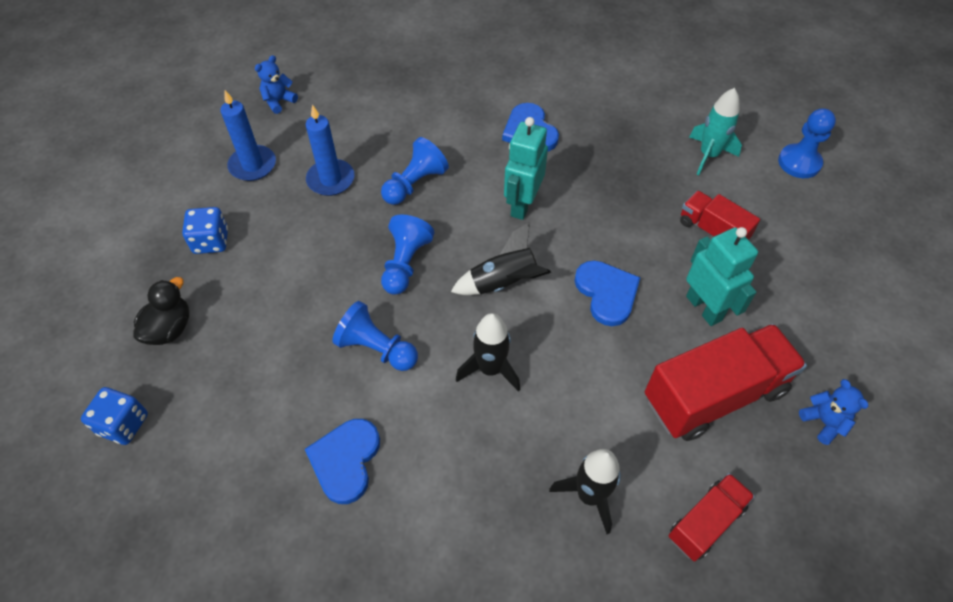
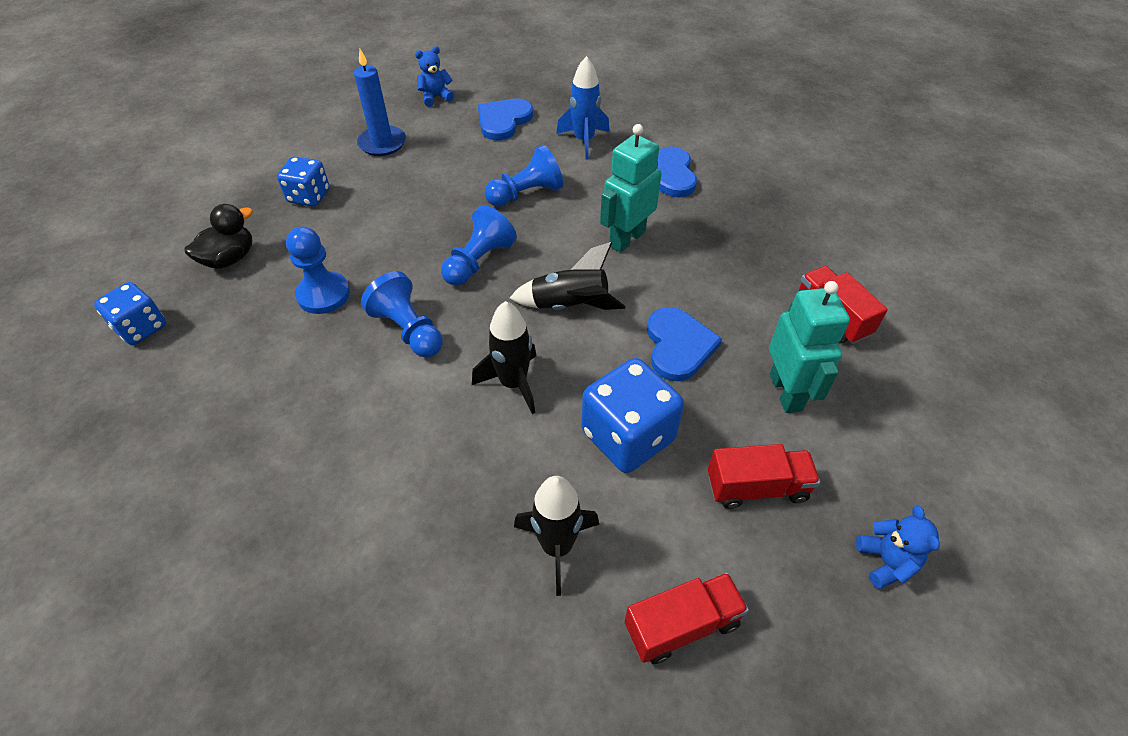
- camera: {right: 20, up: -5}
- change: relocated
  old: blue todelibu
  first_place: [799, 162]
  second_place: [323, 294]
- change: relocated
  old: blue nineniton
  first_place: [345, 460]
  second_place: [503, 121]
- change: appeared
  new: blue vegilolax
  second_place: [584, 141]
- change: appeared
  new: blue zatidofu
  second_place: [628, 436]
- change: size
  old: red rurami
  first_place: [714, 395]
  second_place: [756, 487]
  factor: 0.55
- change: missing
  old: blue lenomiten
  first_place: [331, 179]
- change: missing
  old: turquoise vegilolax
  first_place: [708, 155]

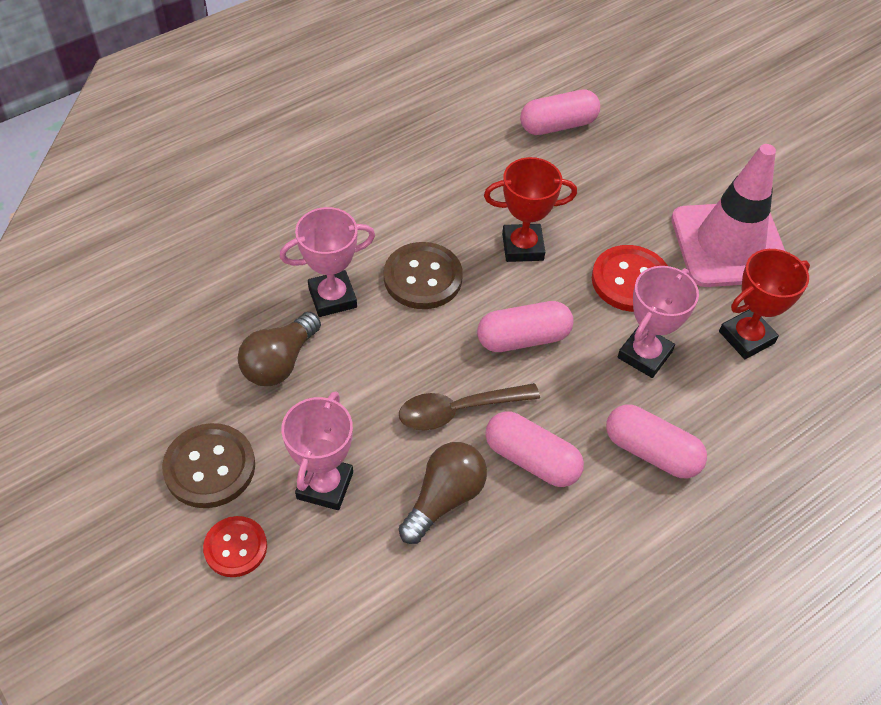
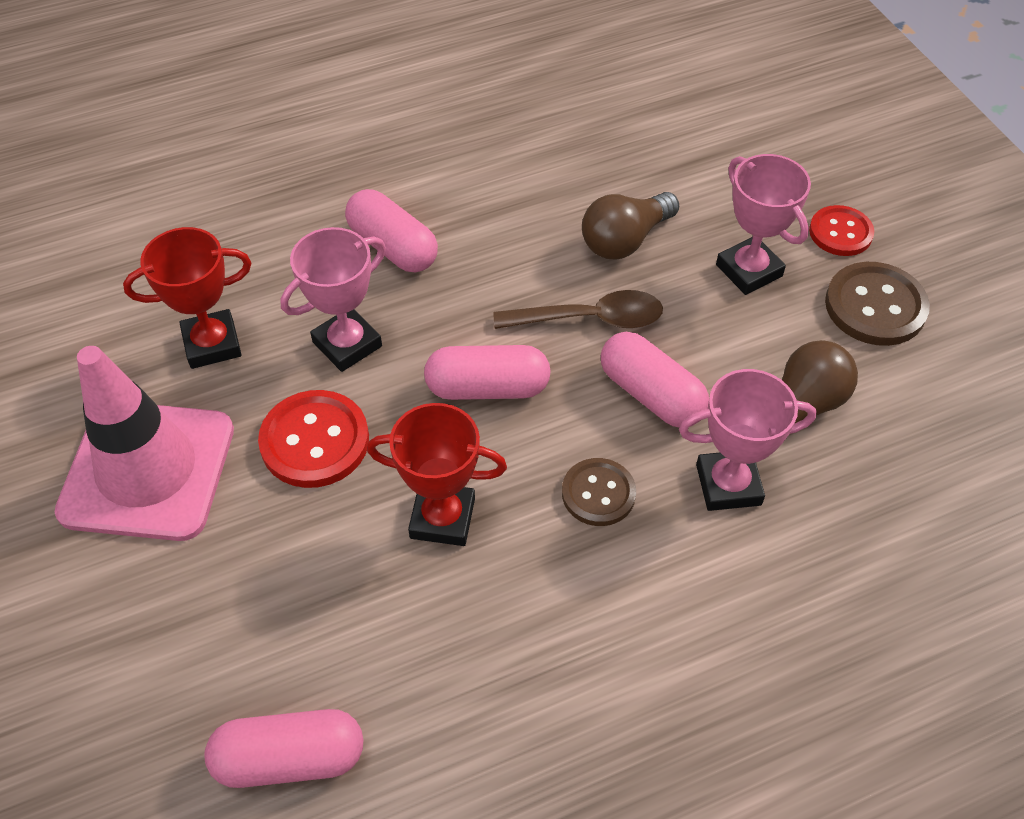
- camera: {right: -165, up: 0}
- change: size
  old: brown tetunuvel
  first_place: [423, 278]
  second_place: [598, 493]
  factor: 0.66
- change: relocated
  old: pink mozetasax
  first_place: [531, 459]
  second_place: [651, 394]
- change: spun
  old: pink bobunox
  first_place: [325, 485]
  second_place: [749, 270]
  degrees: -60

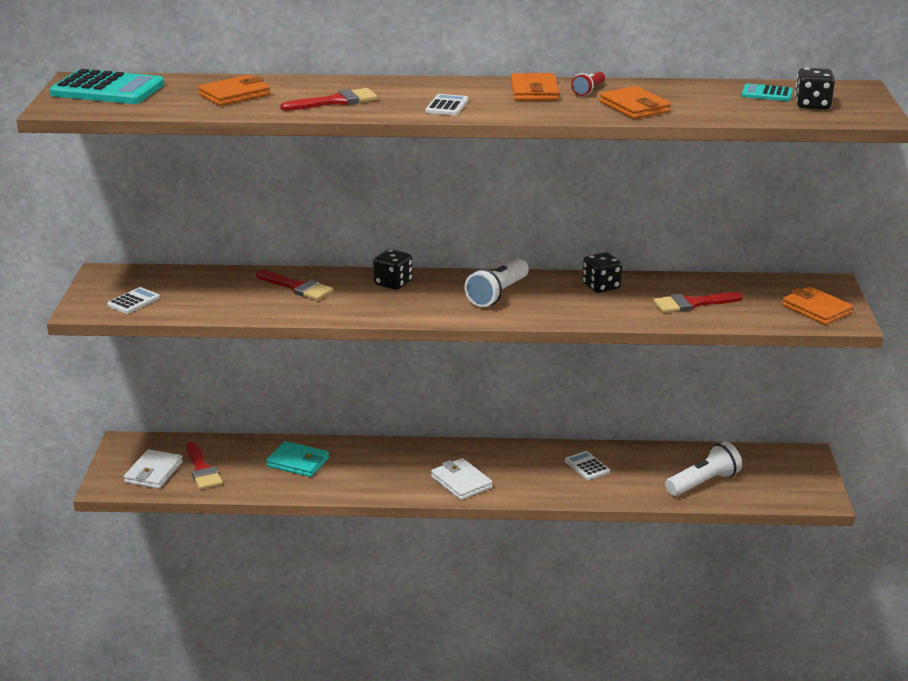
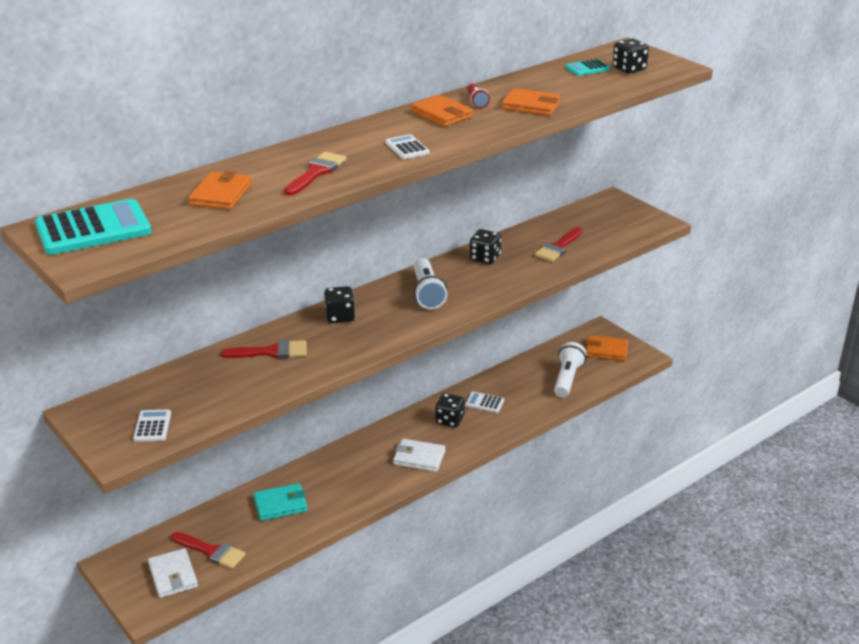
- camera: {right: -40, up: 5}
- change: appeared
  new: black zatidofu
  second_place: [449, 420]
- change: relocated
  old: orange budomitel
  first_place: [816, 309]
  second_place: [606, 350]

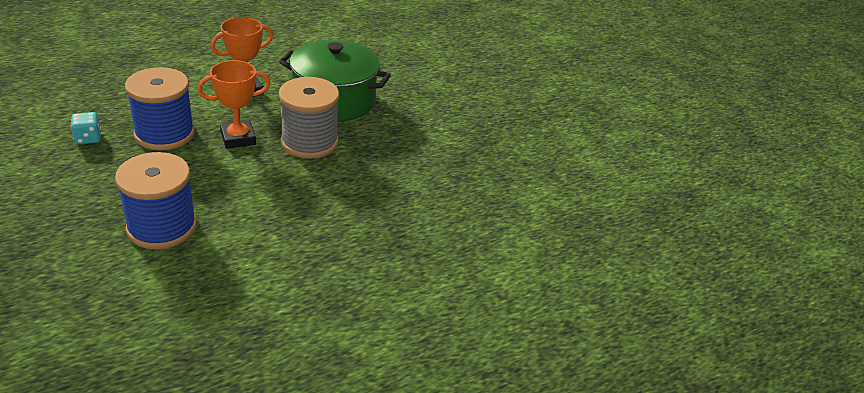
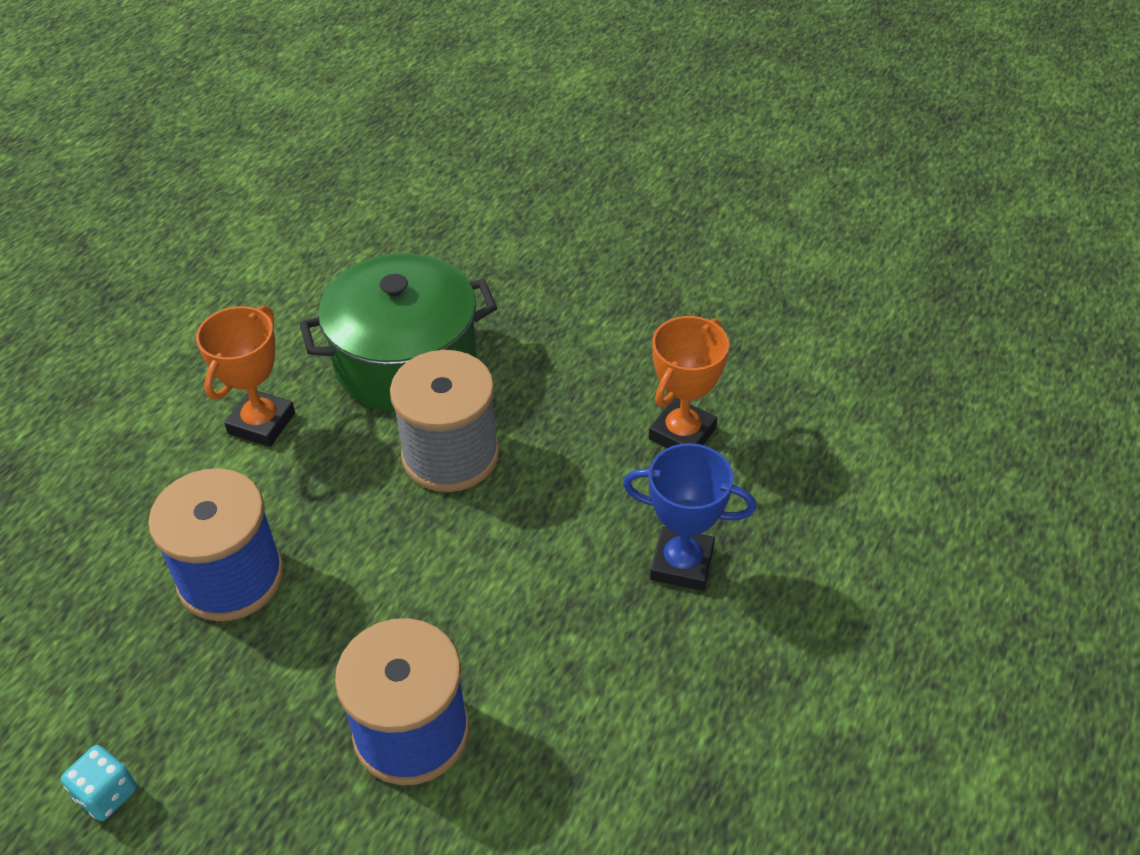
- camera: {right: -30, up: 10}
- change: relocated
  old: turquoise zatidofu
  first_place: [88, 138]
  second_place: [106, 794]
- change: appeared
  new: blue bobunox
  second_place: [682, 563]
- change: relocated
  old: orange bobunox
  first_place: [238, 138]
  second_place: [682, 434]

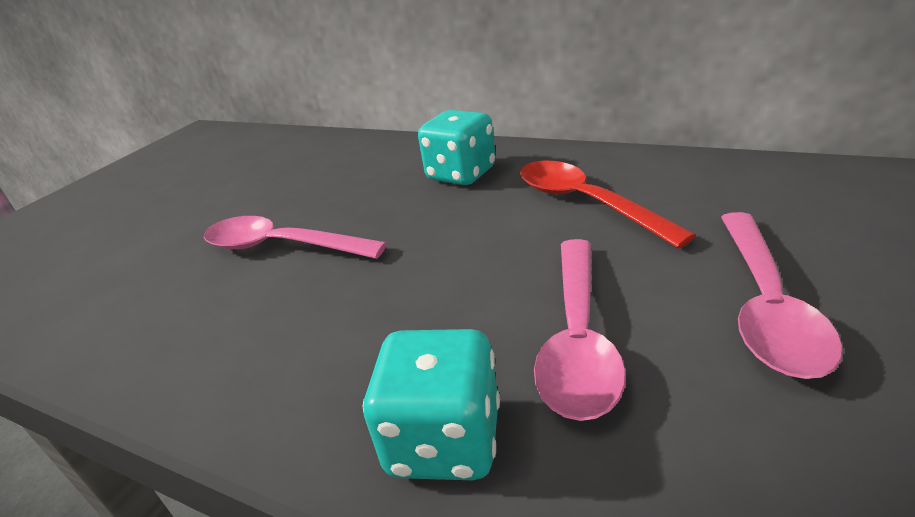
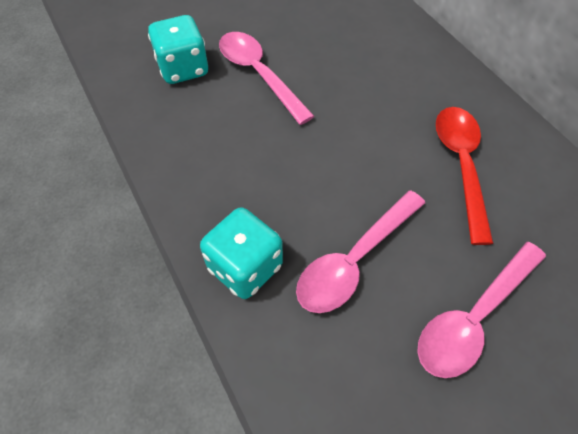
- camera: {right: 30, up: 25}
- change: relocated
  old: turquoise zatidofu
  first_place: [461, 174]
  second_place: [183, 69]

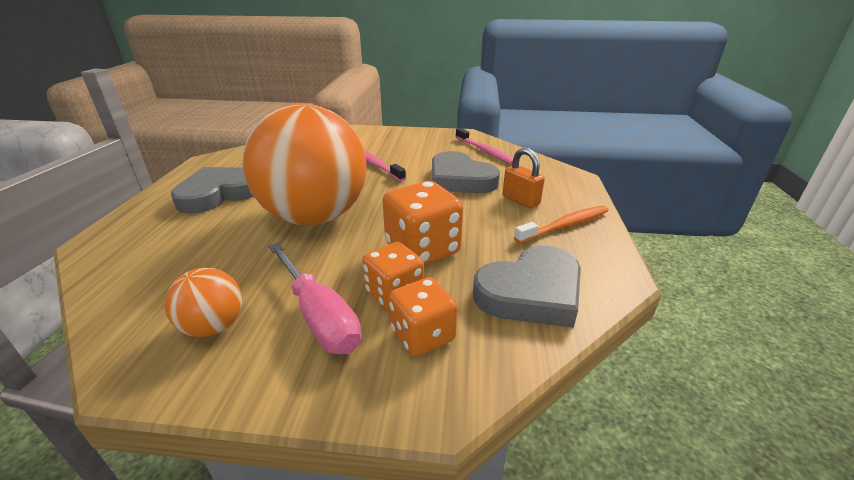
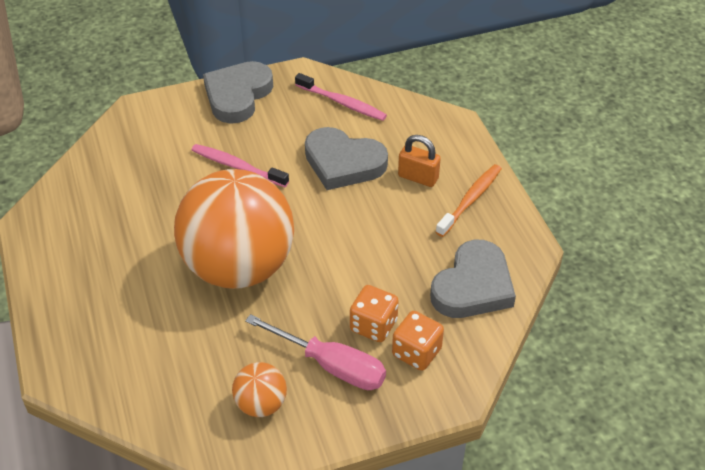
- camera: {right: -25, up: 15}
- change: relocated
  old: grey nineniton
  first_place: [219, 194]
  second_place: [237, 95]
- change: missing
  old: orange zatidofu
  first_place: [422, 249]

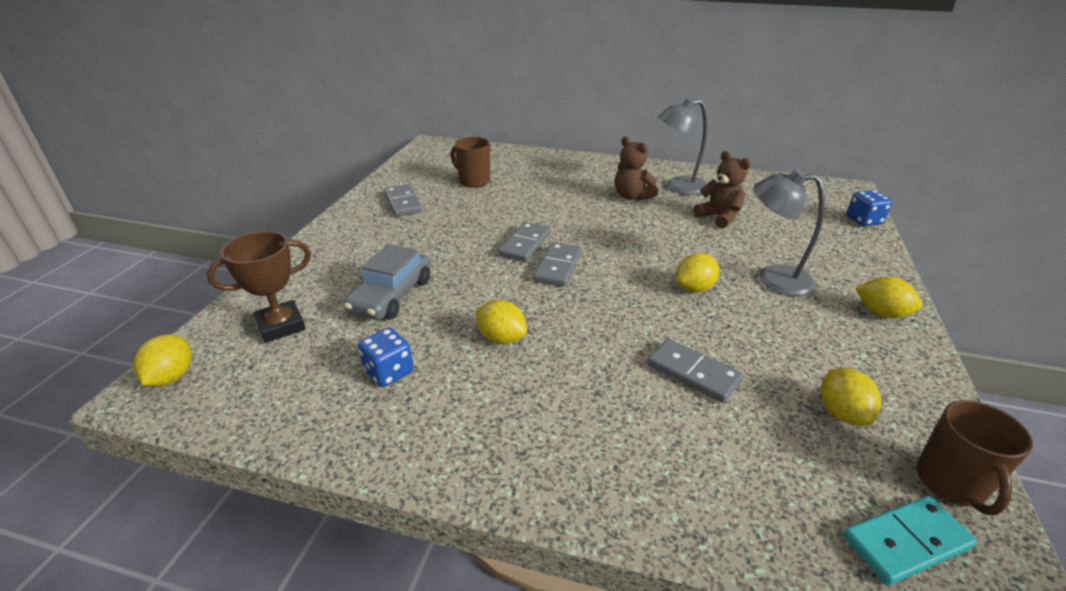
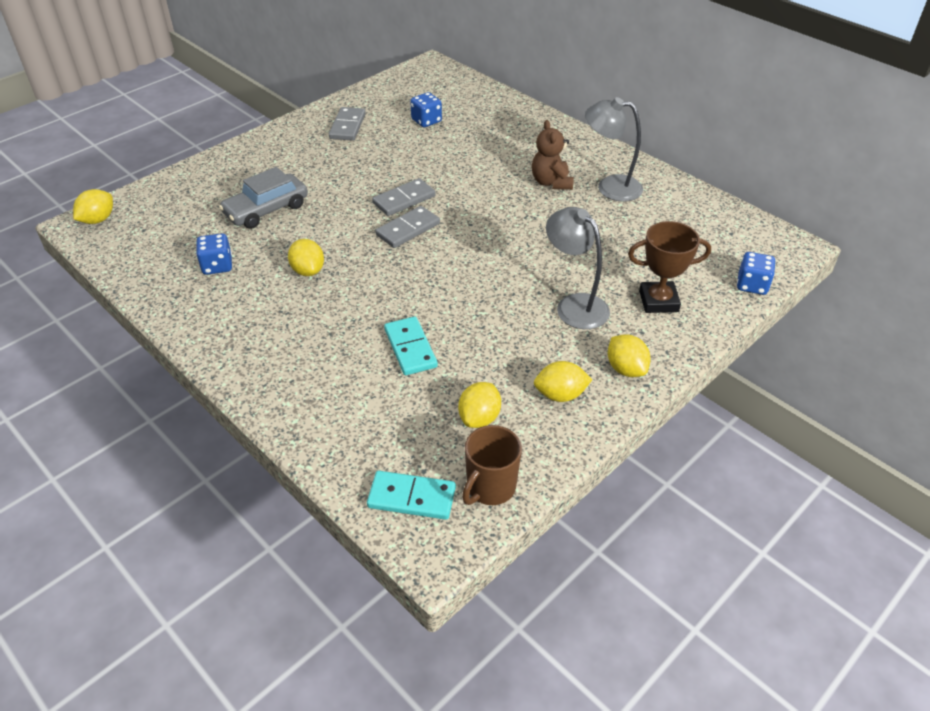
- camera: {right: 30, up: 10}
- change: colour
  old: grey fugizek
  new: turquoise fugizek
  first_place: [693, 373]
  second_place: [410, 348]
- change: exchanged
  old: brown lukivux
  new: blue zatidofu
  first_place: [473, 181]
  second_place: [426, 121]
- change: relocated
  old: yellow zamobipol
  first_place: [694, 288]
  second_place: [560, 395]
- change: relocated
  old: brown bobunox
  first_place: [281, 326]
  second_place: [658, 301]
- change: missing
  old: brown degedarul
  first_place: [719, 217]

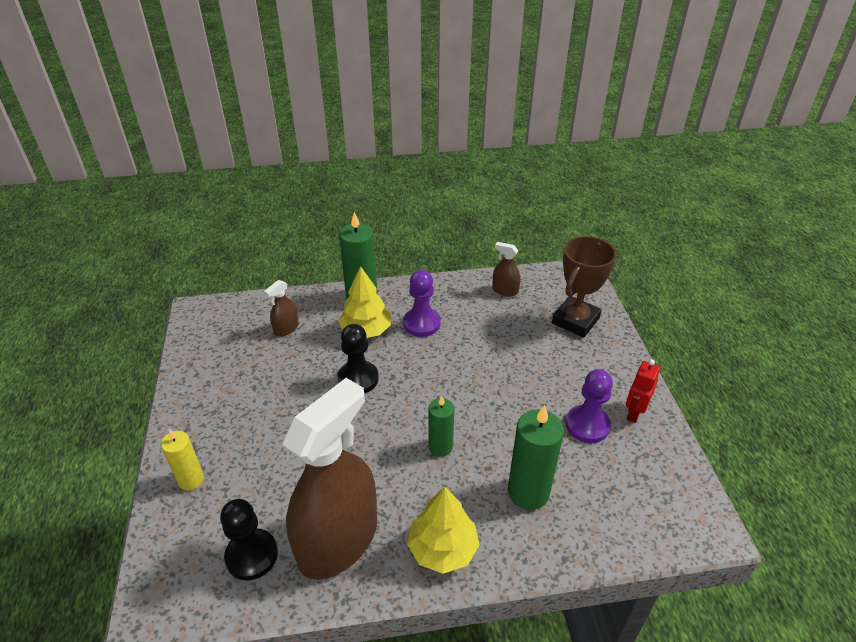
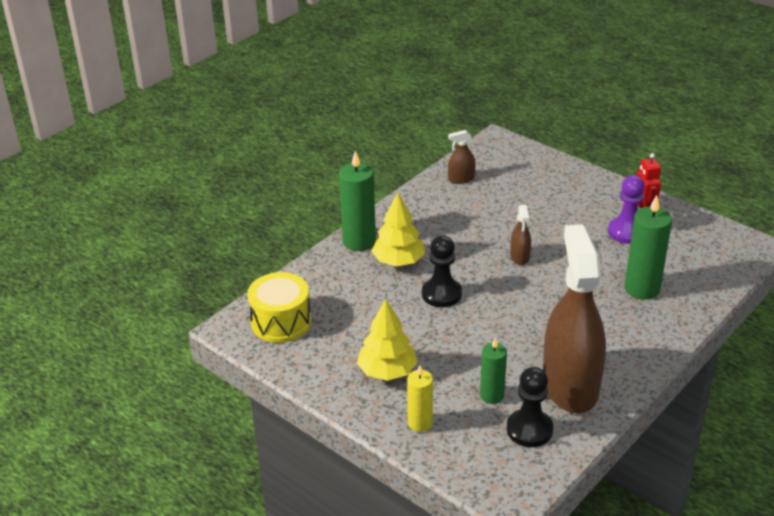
- camera: {right: -40, up: -5}
- change: appeared
  new: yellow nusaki
  second_place: [281, 322]
- change: relocated
  old: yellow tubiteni
  first_place: [442, 548]
  second_place: [387, 371]
- change: relocated
  old: green lenomiten
  first_place: [440, 447]
  second_place: [492, 395]
- change: relocated
  old: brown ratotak
  first_place: [286, 328]
  second_place: [519, 257]
- change: missing
  old: purple todelibu
  first_place: [421, 323]
- change: missing
  old: brown bobunox
  first_place: [575, 320]

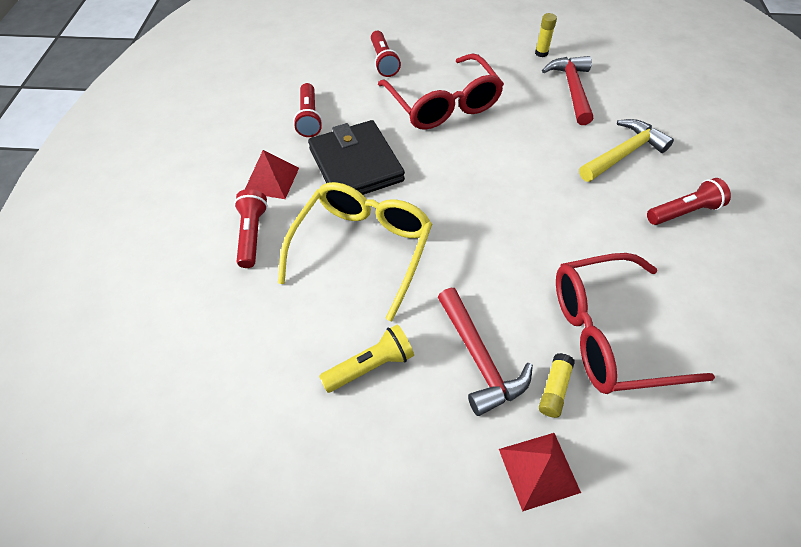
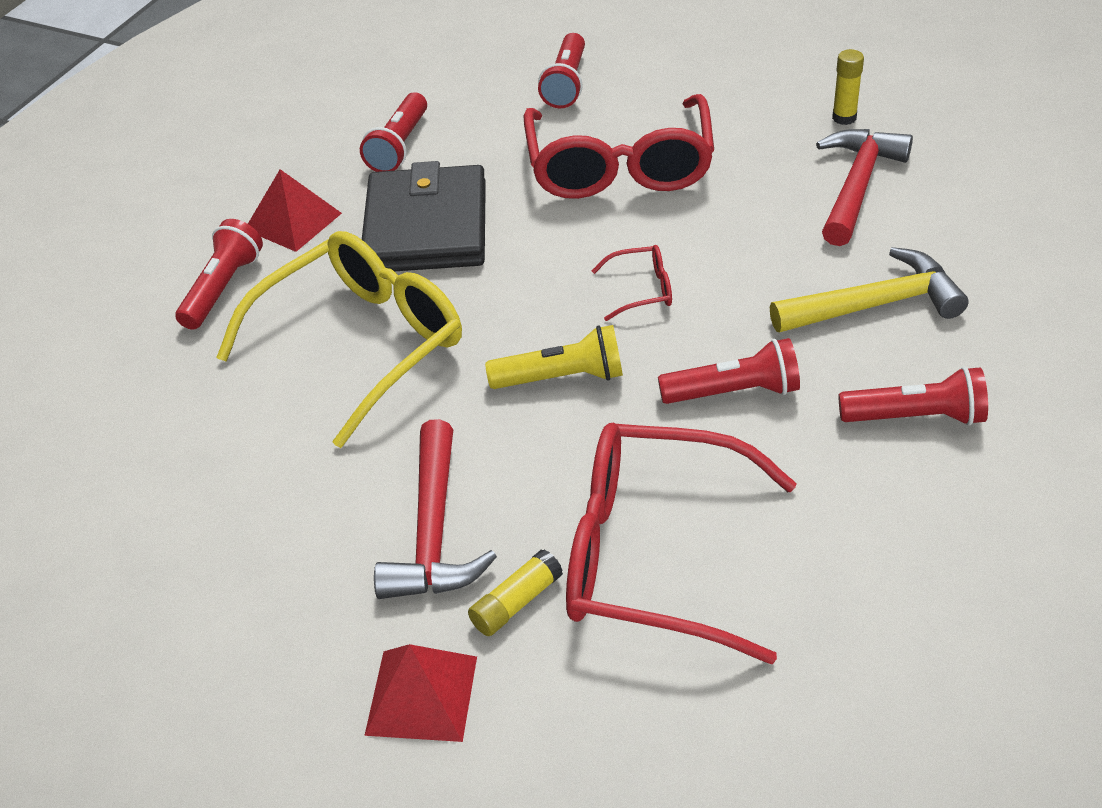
- camera: {right: 25, up: -10}
- change: relocated
  old: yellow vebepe
  first_place: [370, 366]
  second_place: [562, 378]
- change: appeared
  new: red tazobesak
  second_place: [642, 290]
- change: appeared
  new: red vebepe
  second_place: [734, 392]

